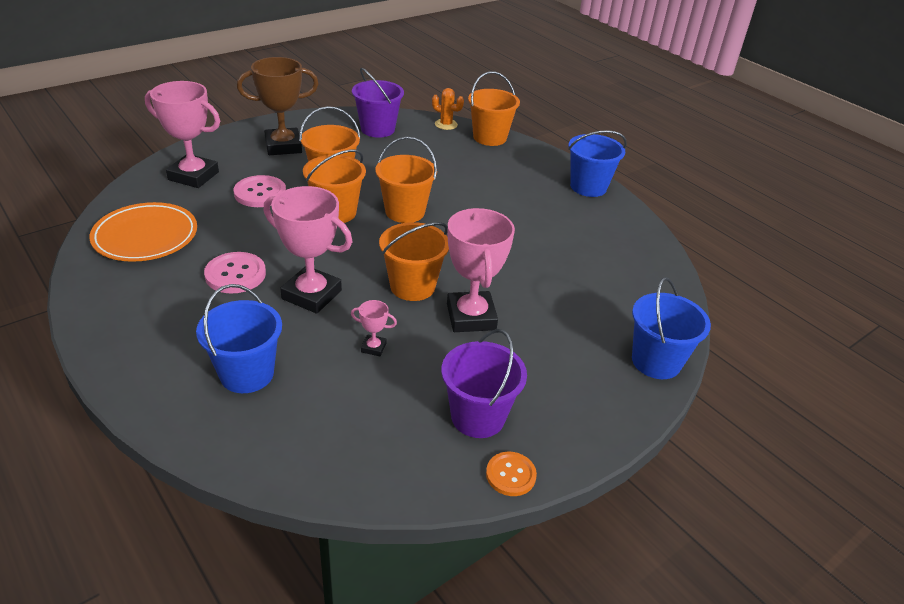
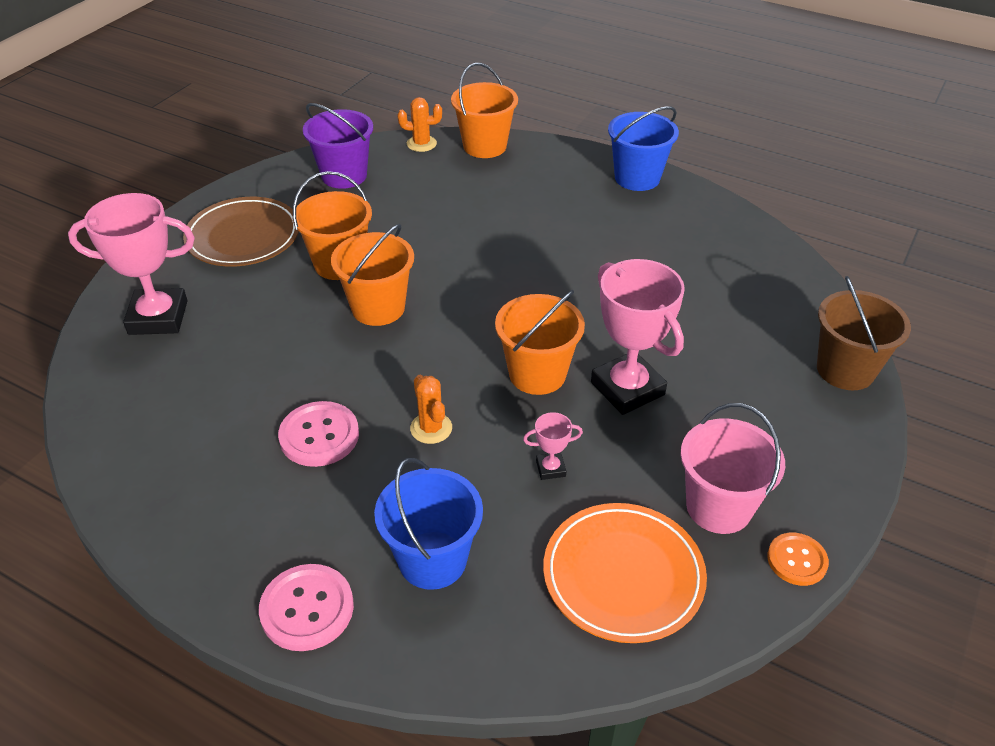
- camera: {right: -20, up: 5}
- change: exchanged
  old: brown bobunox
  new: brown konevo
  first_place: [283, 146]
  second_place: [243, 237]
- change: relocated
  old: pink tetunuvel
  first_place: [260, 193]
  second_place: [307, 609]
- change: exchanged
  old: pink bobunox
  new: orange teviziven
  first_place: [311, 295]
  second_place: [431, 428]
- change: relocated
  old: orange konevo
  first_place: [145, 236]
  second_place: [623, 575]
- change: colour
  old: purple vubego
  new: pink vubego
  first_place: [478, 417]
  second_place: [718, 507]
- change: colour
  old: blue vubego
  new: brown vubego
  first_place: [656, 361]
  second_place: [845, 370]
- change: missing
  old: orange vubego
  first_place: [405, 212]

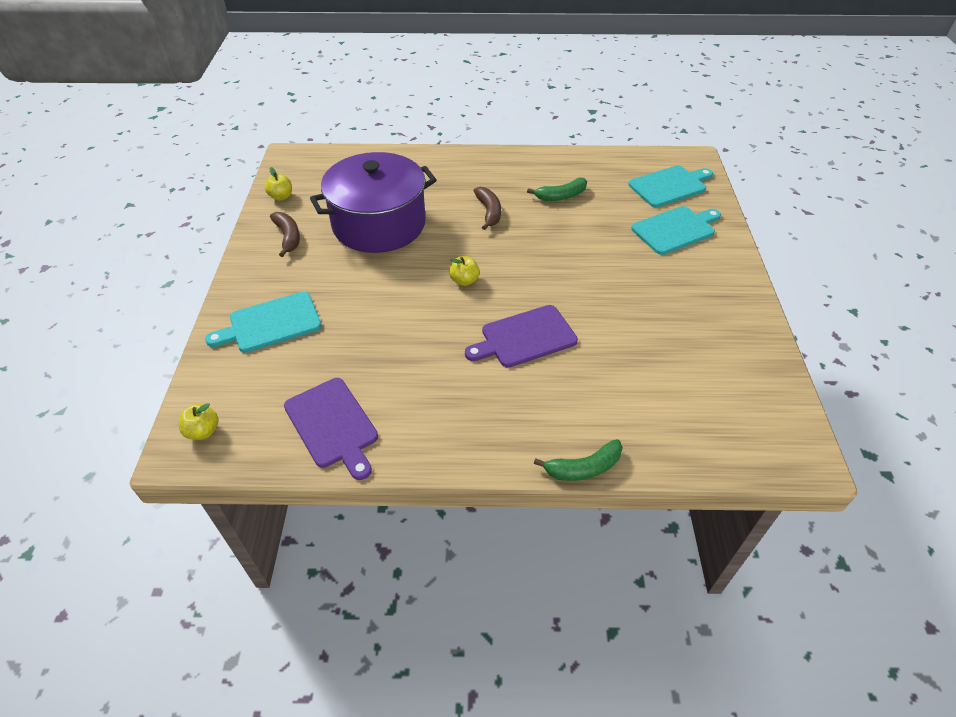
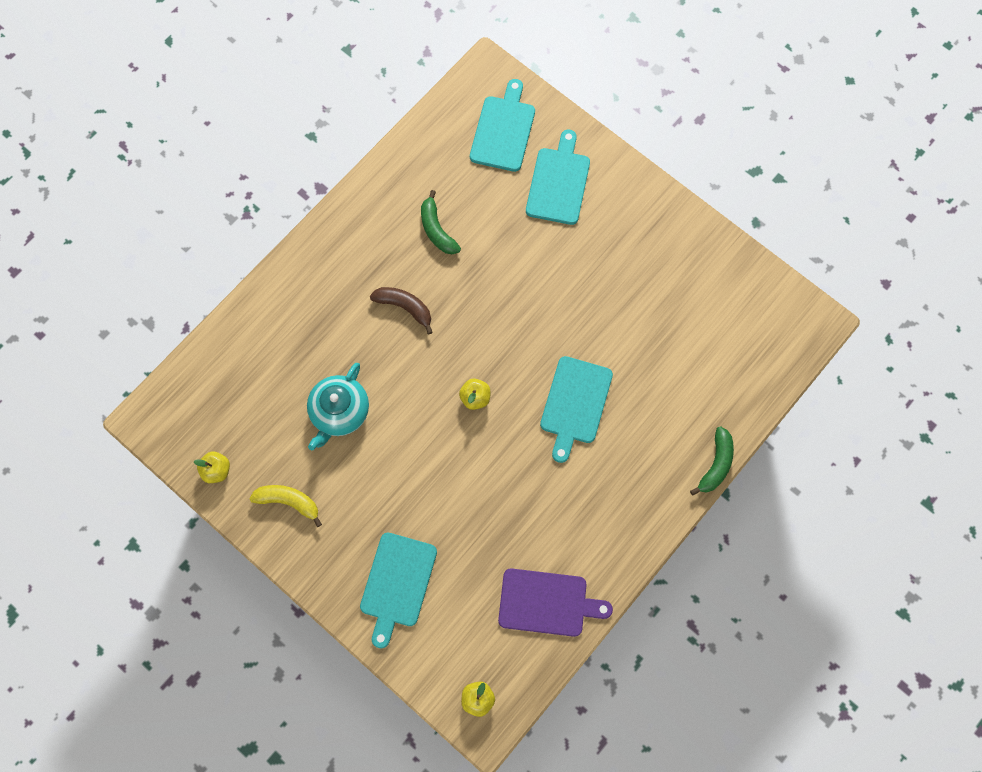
- camera: {right: -50, up: 25}
- change: colour
  old: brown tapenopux
  new: yellow tapenopux
  first_place: [288, 237]
  second_place: [289, 501]
- change: exchanged
  old: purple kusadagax
  new: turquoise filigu
  first_place: [379, 224]
  second_place: [339, 412]
- change: spun
  old: green tapenopux
  first_place: [561, 196]
  second_place: [437, 230]
  degrees: 135
- change: colour
  old: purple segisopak
  new: turquoise segisopak
  first_place: [524, 337]
  second_place: [575, 404]

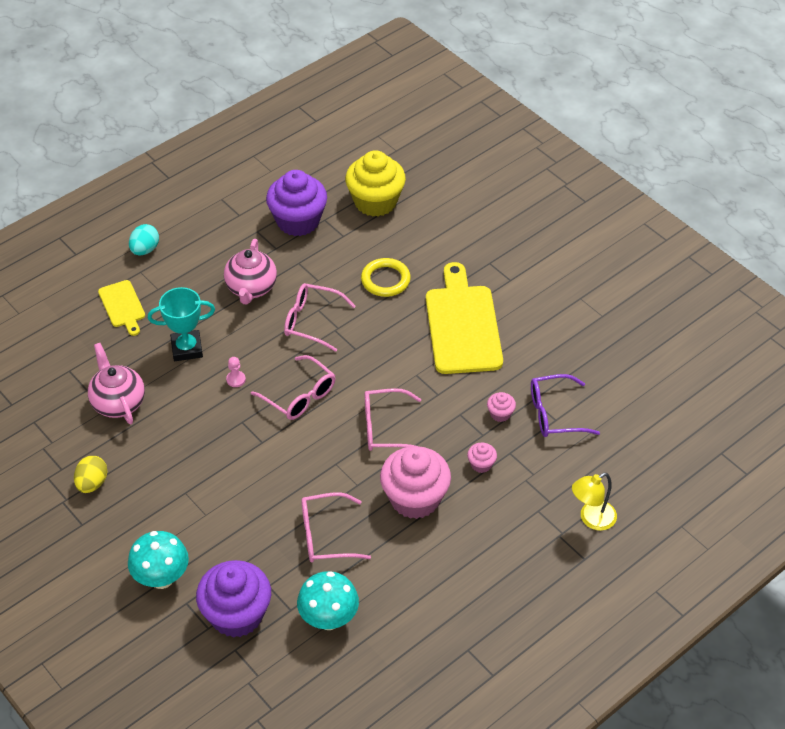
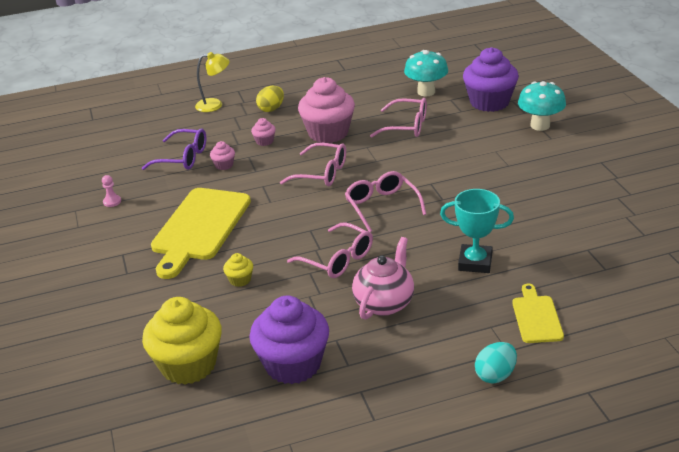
- camera: {right: -155, up: -15}
- change: relocated
  old: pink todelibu
  first_place: [236, 379]
  second_place: [112, 201]
- change: exchanged
  old: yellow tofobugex
  new: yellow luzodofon
  first_place: [385, 280]
  second_place: [240, 280]
- change: relocated
  old: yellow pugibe
  first_place: [92, 483]
  second_place: [271, 109]
- change: missing
  old: pink filigu
  first_place: [118, 402]

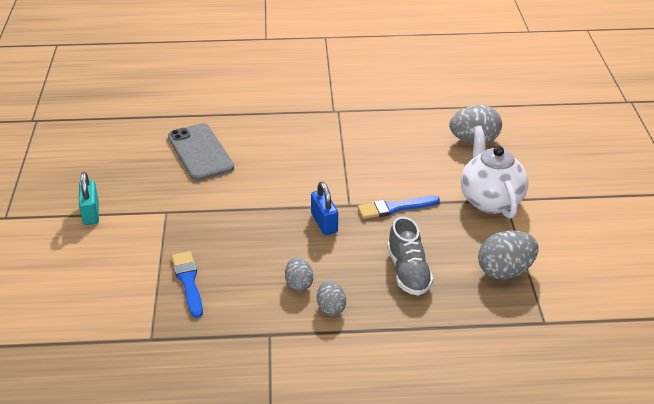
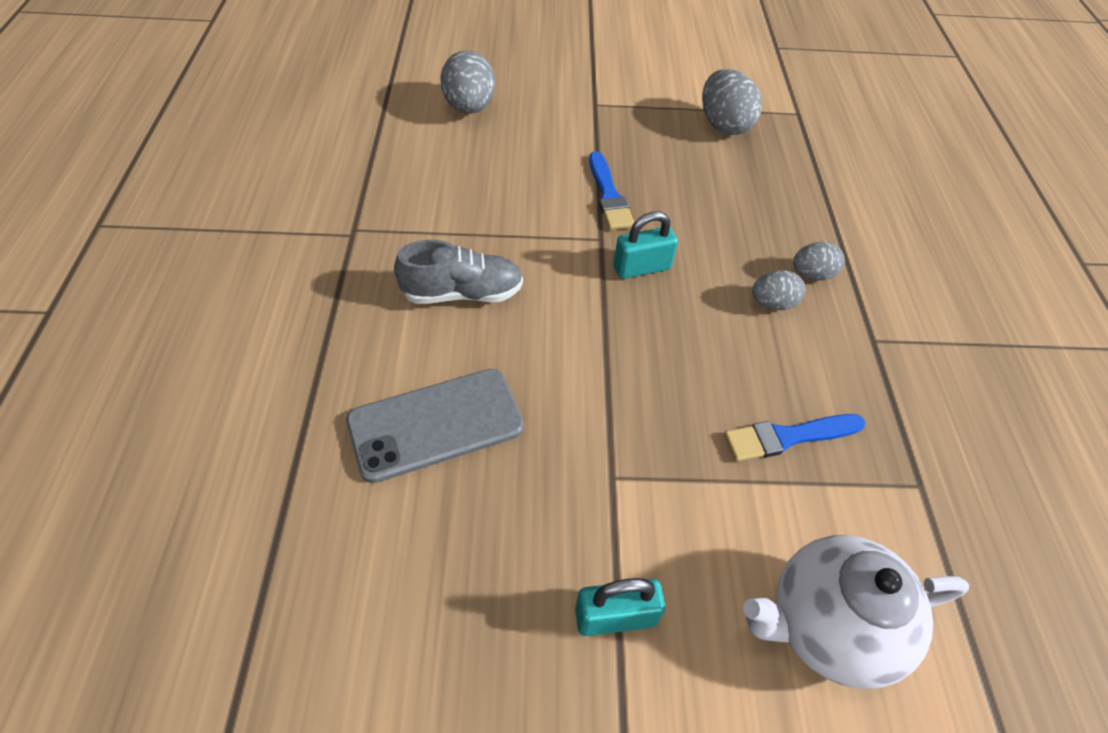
- camera: {right: -90, up: 15}
- change: relocated
  old: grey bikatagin
  first_place: [408, 272]
  second_place: [462, 293]
- change: colour
  old: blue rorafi
  new: turquoise rorafi
  first_place: [324, 223]
  second_place: [641, 268]
- change: relocated
  old: white filigu
  first_place: [490, 200]
  second_place: [826, 625]

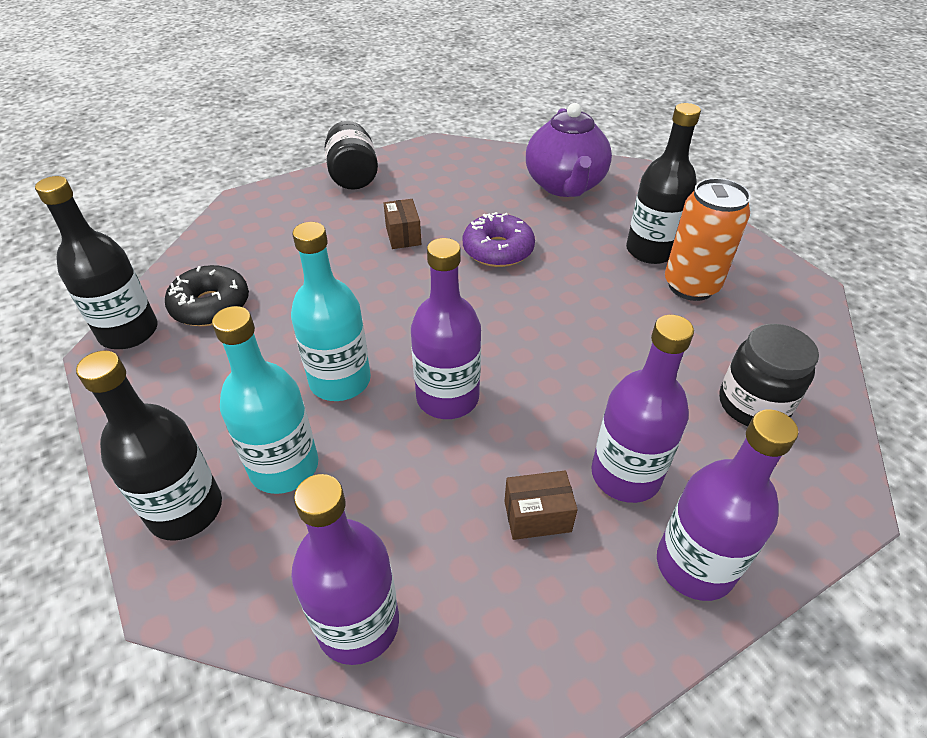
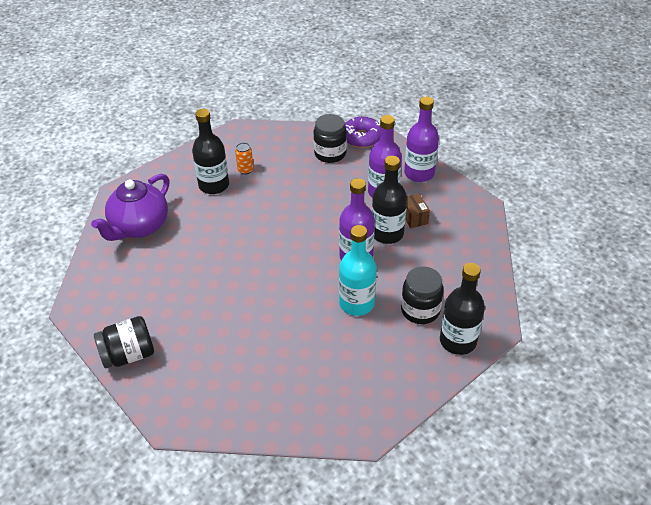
- camera: {right: -100, up: 0}
- change: spun
  old: purple filigu
  first_place: [564, 185]
  second_place: [139, 227]
  degrees: 135
- change: size
  old: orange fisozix
  first_place: [691, 286]
  second_place: [245, 170]
  factor: 0.5
- change: relocated
  old: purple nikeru
  first_place: [498, 250]
  second_place: [362, 137]
- change: relocated
  old: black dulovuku
  first_place: [129, 332]
  second_place: [387, 233]
- change: exchanged
  old: turquoise dulovuku
  new: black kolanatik
  first_place: [284, 467]
  second_place: [420, 310]
- change: missing
  old: black nikeru
  first_place: [211, 305]
- change: missing
  old: purple dulovuku
  first_place: [358, 624]
- change: missing
  old: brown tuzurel
  first_place: [403, 235]

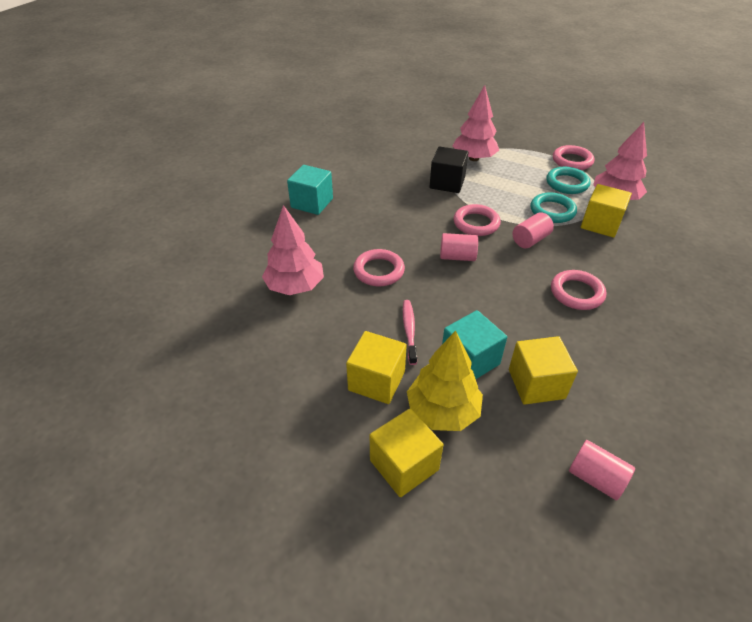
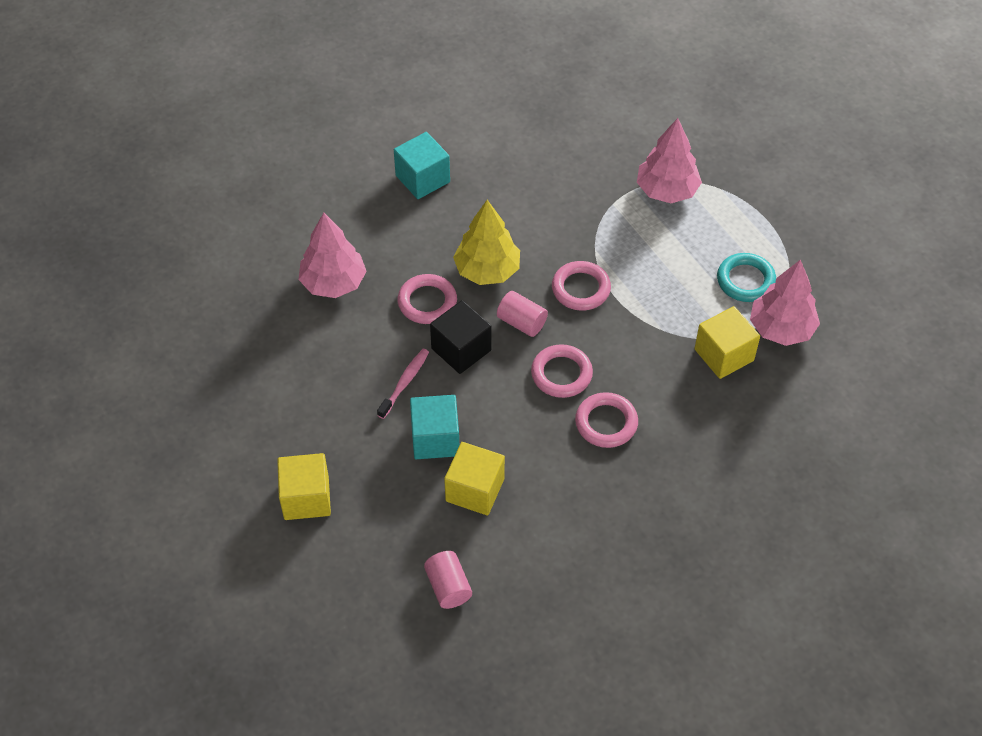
- camera: {right: 30, up: 10}
- change: relocated
  old: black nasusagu
  first_place: [447, 183]
  second_place: [461, 349]
- change: relocated
  old: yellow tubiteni
  first_place: [442, 411]
  second_place: [487, 270]
- change: relocated
  old: pink tofobugex
  first_place: [572, 161]
  second_place: [561, 374]
- change: missing
  old: yellow nasusagu
  first_place: [376, 381]
- change: missing
  old: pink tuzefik
  first_place: [530, 240]
- change: missing
  old: turquoise tofobugex
  first_place: [552, 211]

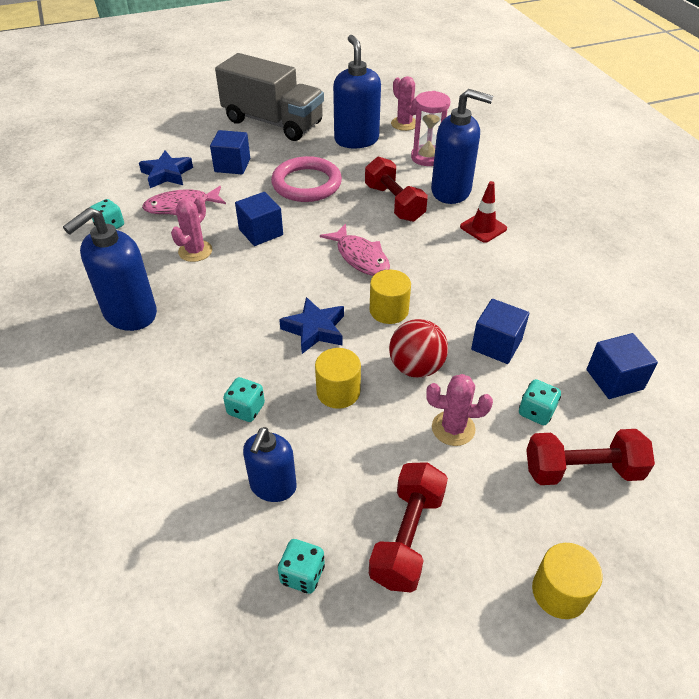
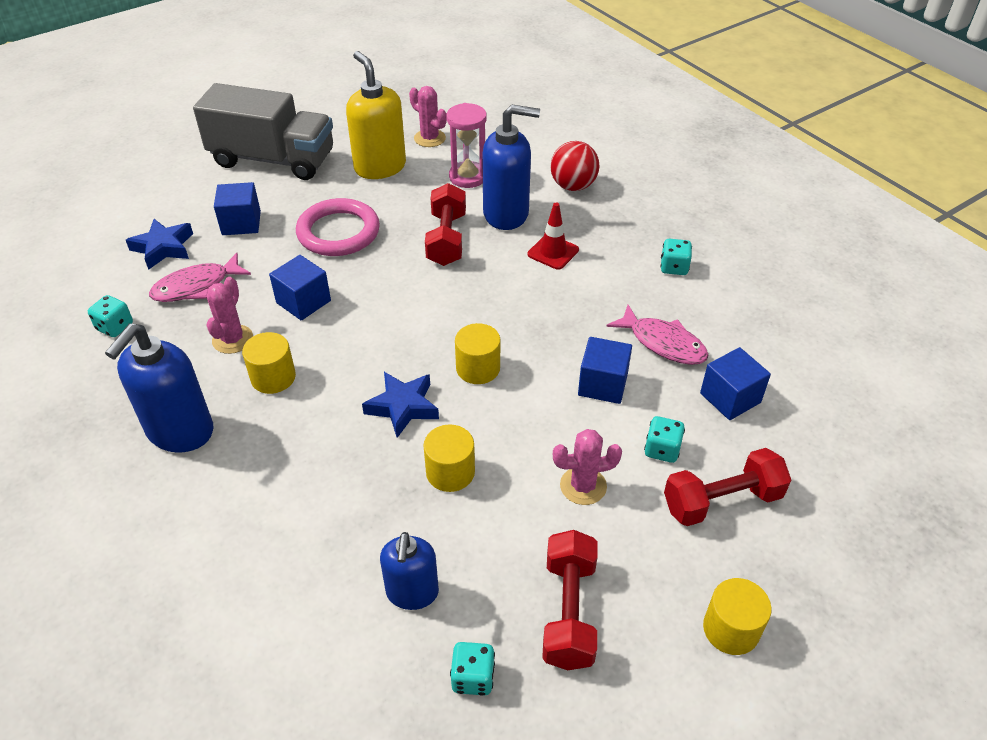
- camera: {right: -15, up: 0}
- change: appeared
  new: yellow tuzefik
  second_place: [273, 377]
- change: colour
  old: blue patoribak
  new: yellow patoribak
  first_place: [356, 140]
  second_place: [380, 167]
- change: spun
  old: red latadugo
  first_place: [394, 203]
  second_place: [446, 239]
  degrees: 45
- change: relocated
  old: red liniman
  first_place: [416, 367]
  second_place: [573, 186]
- change: relocated
  old: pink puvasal
  first_place: [360, 257]
  second_place: [663, 343]
- change: relocated
  old: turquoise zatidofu
  first_place: [246, 409]
  second_place: [674, 267]

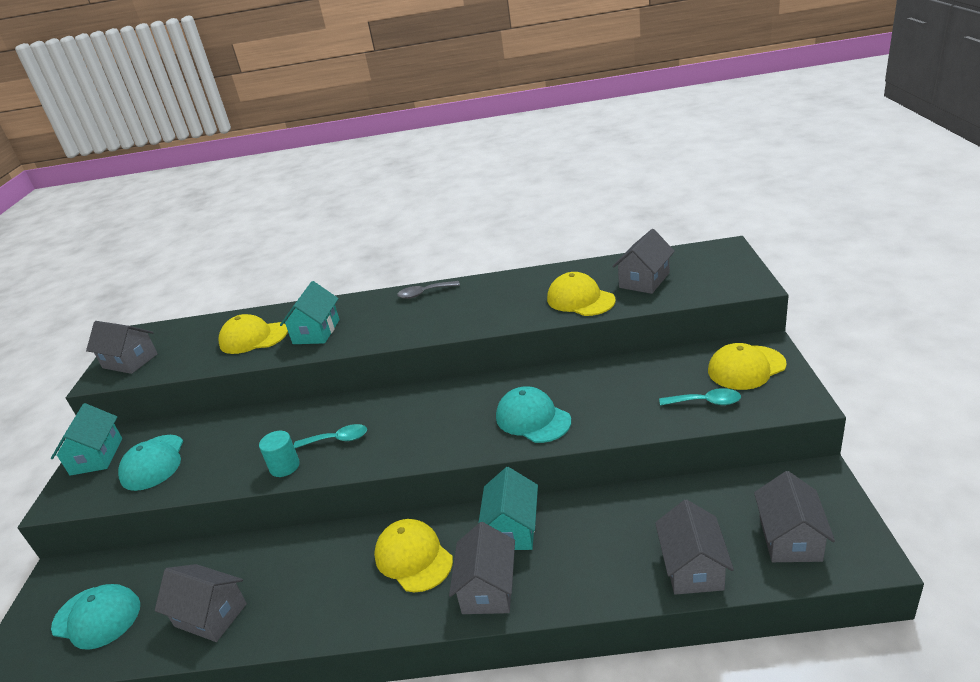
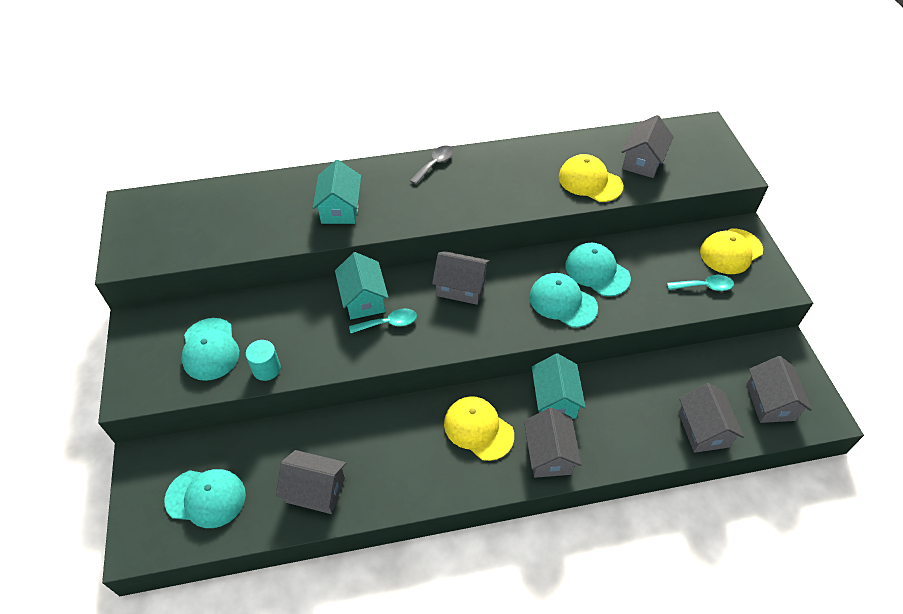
- camera: {right: -15, up: 20}
- change: relocated
  old: turquoise tuzefik
  first_place: [284, 466]
  second_place: [266, 369]
- change: relocated
  old: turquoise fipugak
  first_place: [96, 456]
  second_place: [363, 299]
- change: spun
  old: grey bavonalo
  first_place: [424, 293]
  second_place: [435, 164]
  degrees: 150
- change: relocated
  old: grey fipugak
  first_place: [130, 361]
  second_place: [461, 287]
- change: appeared
  new: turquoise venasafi
  second_place: [597, 271]
- change: missing
  old: yellow venasafi
  first_place: [253, 338]

